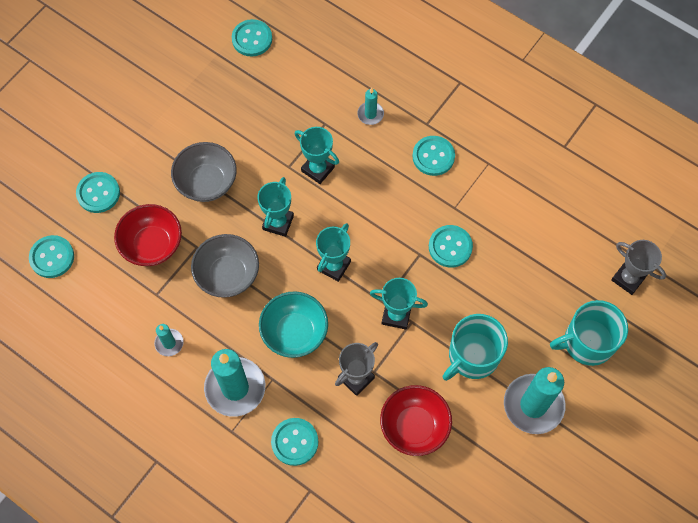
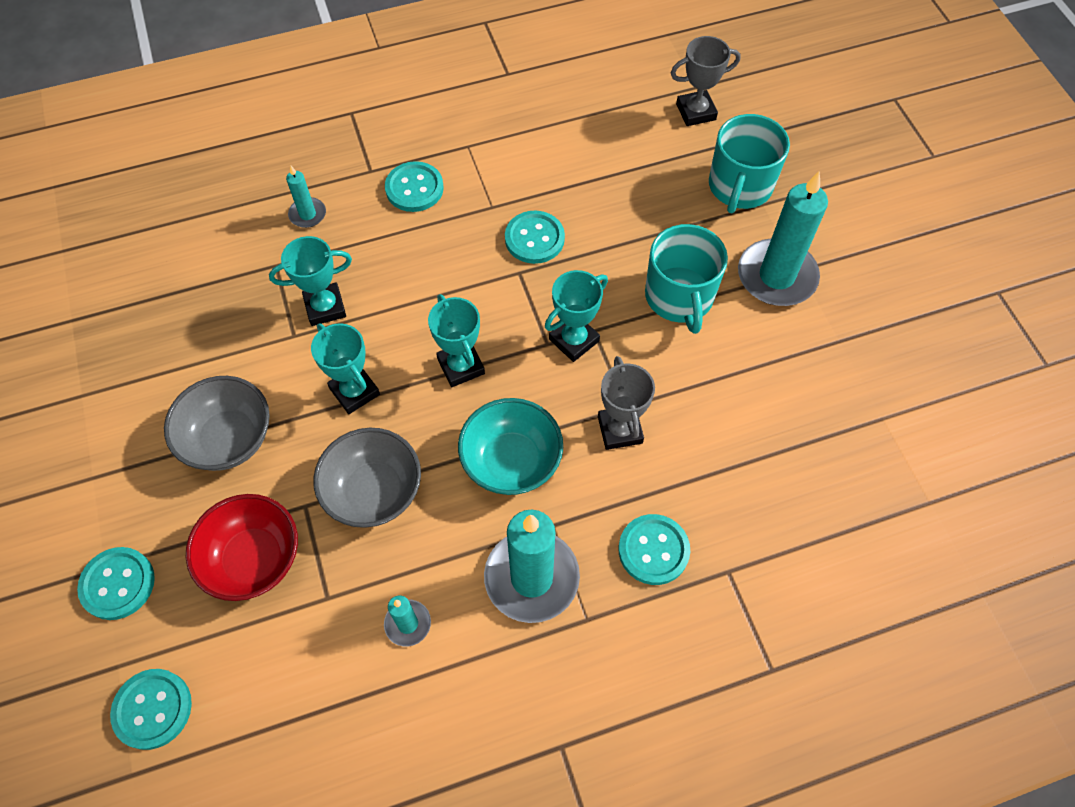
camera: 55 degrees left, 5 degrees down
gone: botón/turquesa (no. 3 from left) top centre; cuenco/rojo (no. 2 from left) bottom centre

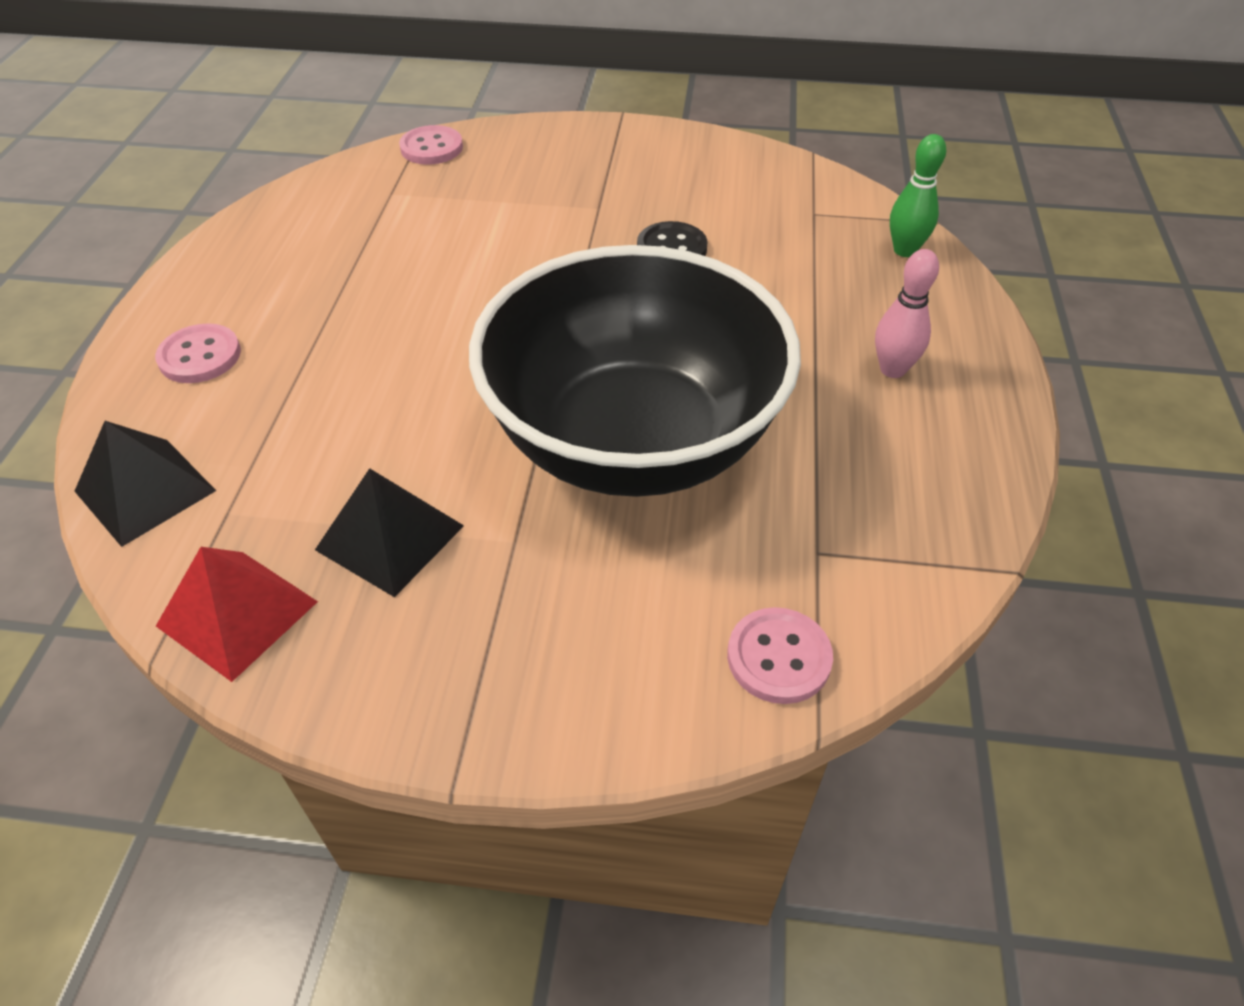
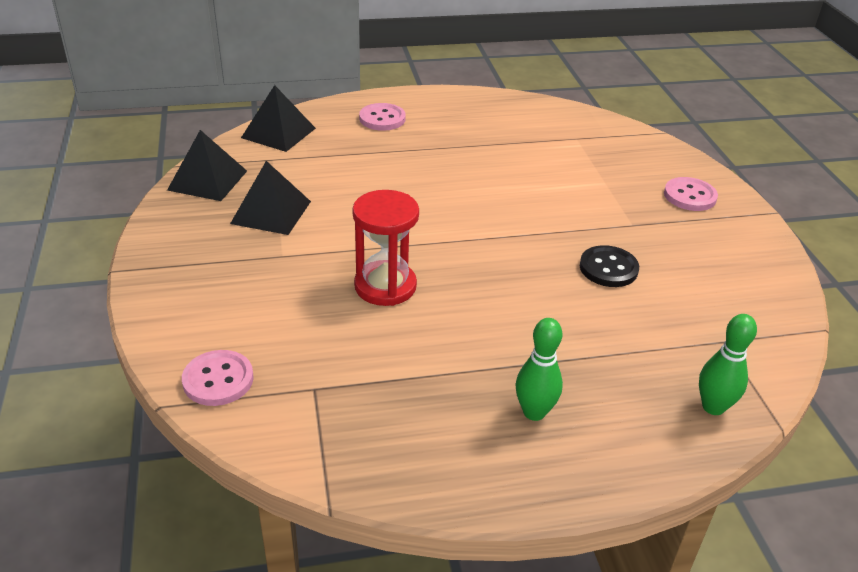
camera: 70 degrees right, 10 degrees down
shifted: botón/rosa (no. 2 from left in the first image) top centre to botón/rosa (no. 3 from left) middle right
swapped: cuenco/negro centre to reloj de arena/rojo centre
repainted: pirámide/rojo middle left to pirámide/negro (no. 1 from left) top left; bolo/rosa top right to bolo/verde (no. 1 from left) centre

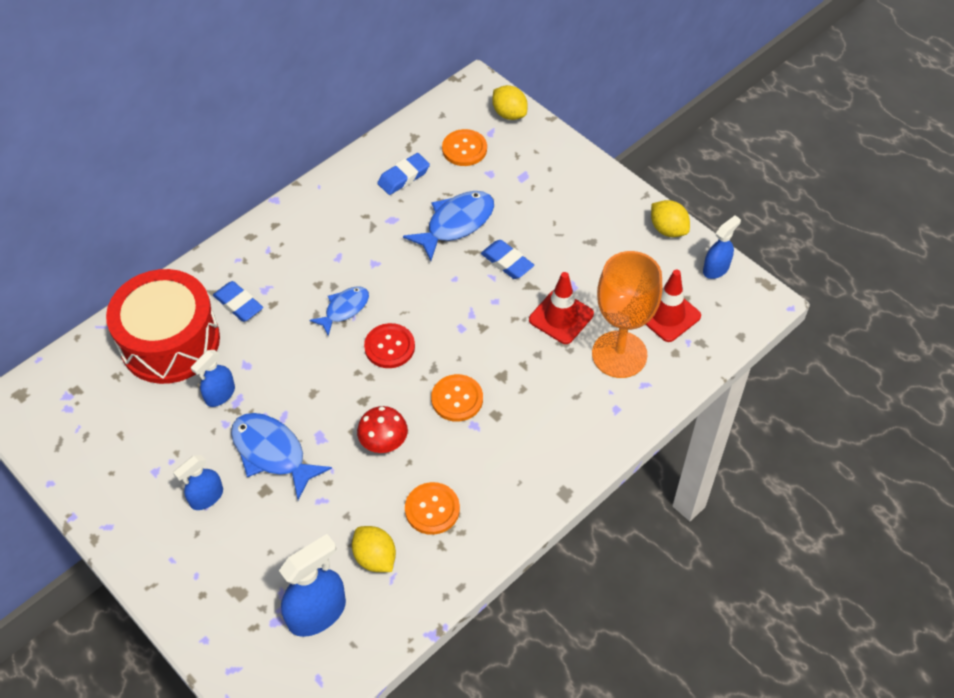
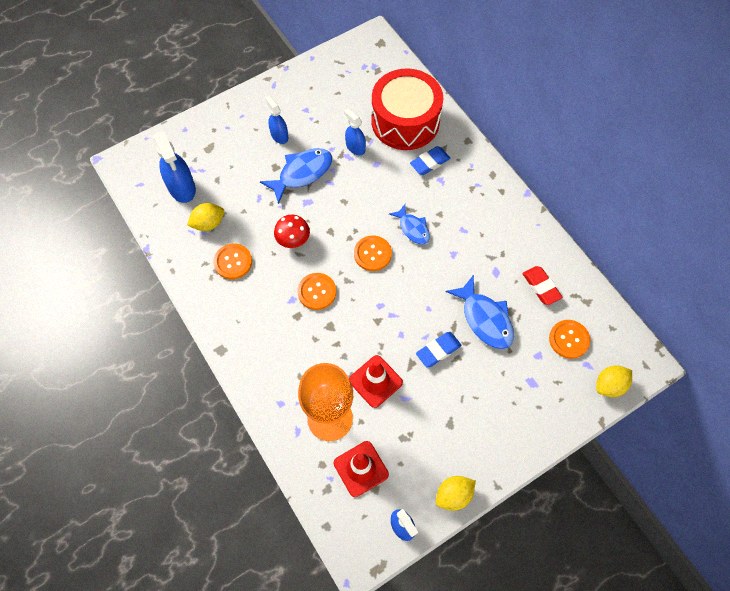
camera: 100 degrees right, 10 degrees up
repainted: botón/rojo centre to botón/naranja (no. 3 from left) centre; goma de borrar/azul (no. 2 from left) top centre to goma de borrar/rojo middle right

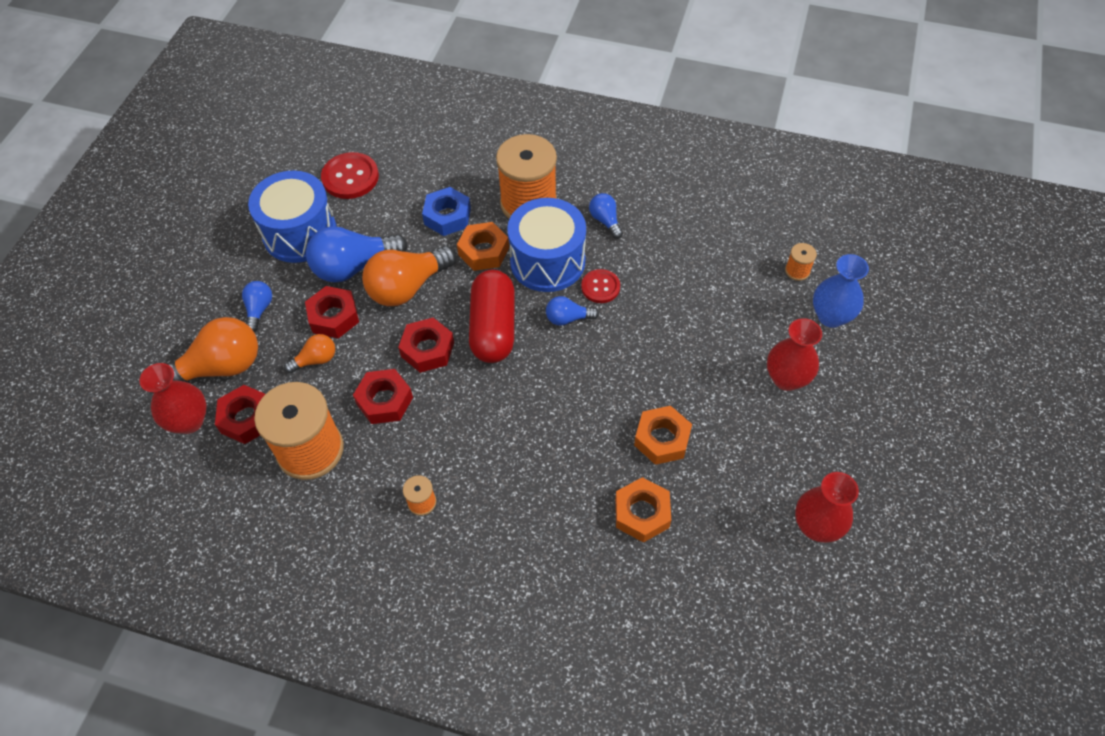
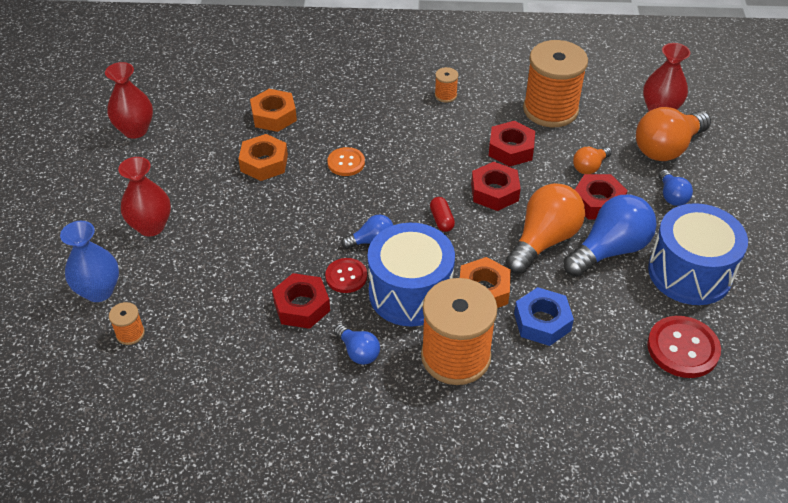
camera: 165 degrees right, 10 degrees down
new: botón/naranja top centre
shifted: tuerca/rojo (no. 1 from left) middle left to centre
scaled: cápsula/rojo centre = centre x0.42

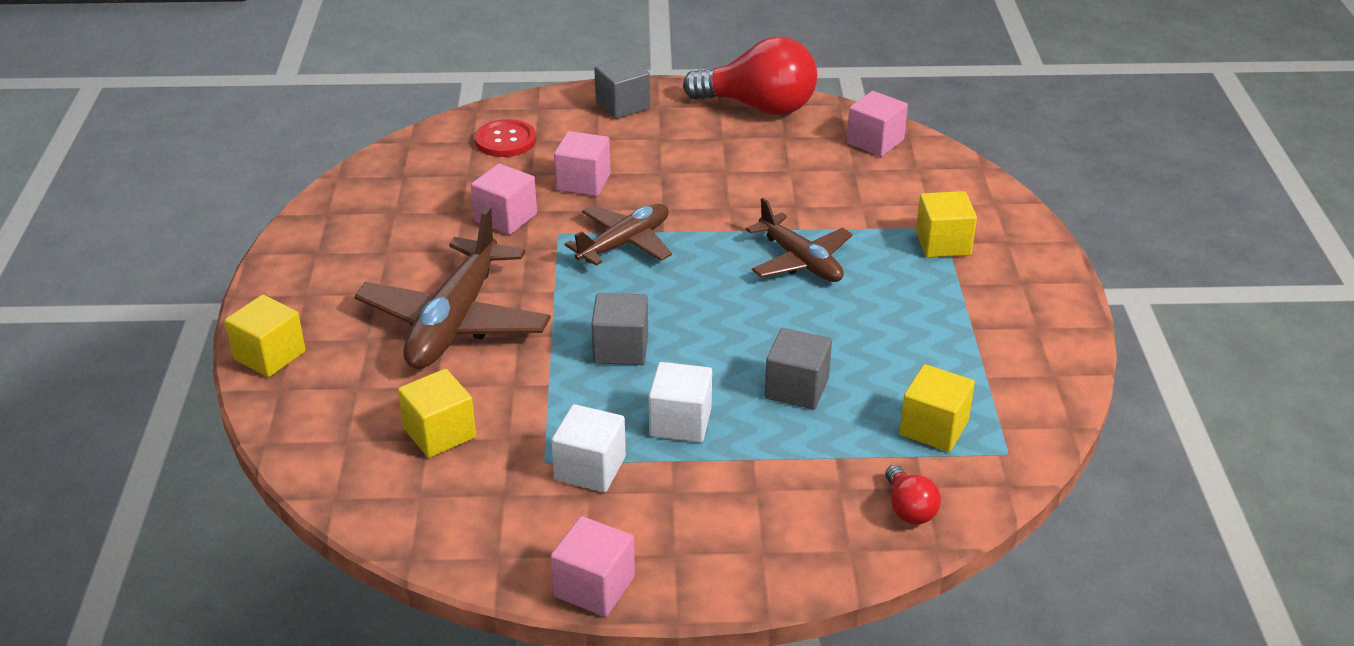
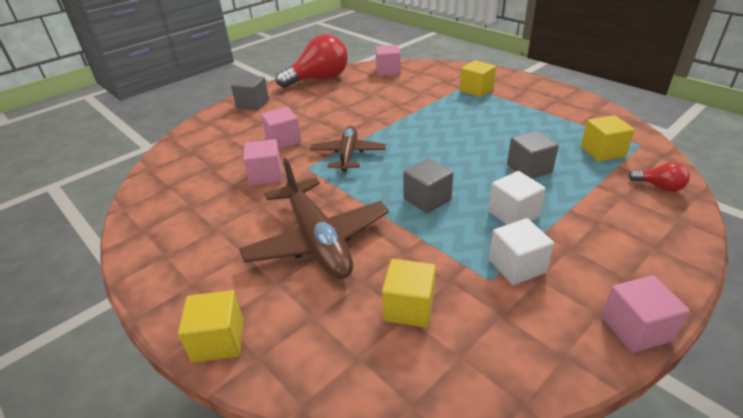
camera: 40 degrees left, 0 degrees up
gone: botón/rojo top centre; avión/marrón (no. 3 from left) centre

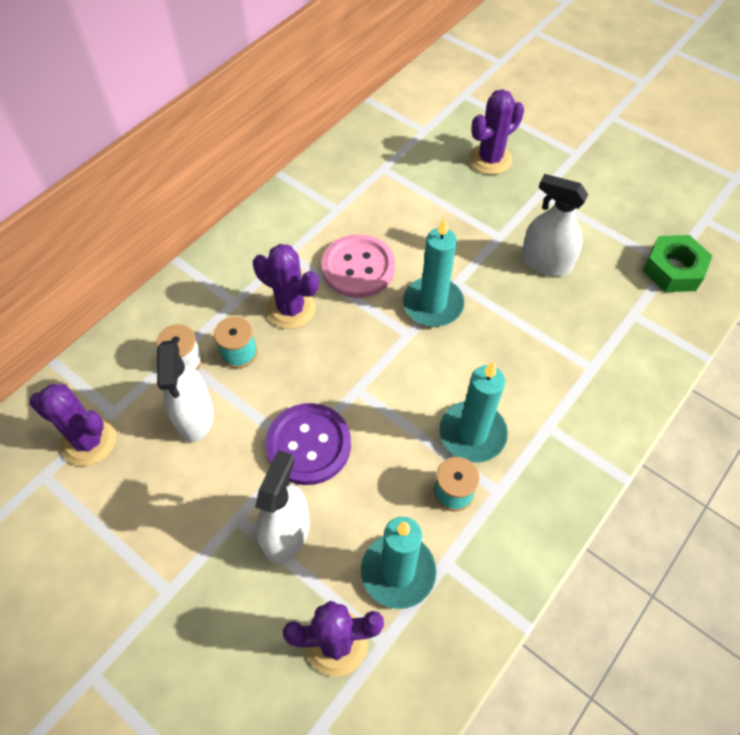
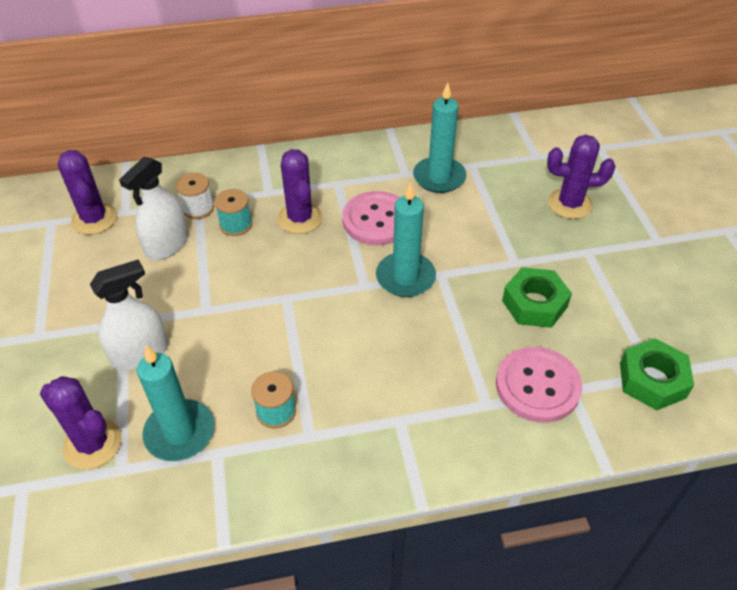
camera: 40 degrees right, 10 degrees down
gone: botón/morado centre
new: botón/rosa (no. 2 from left) middle right
shifted: vela/turquesa (no. 3 from left) centre to top centre
swapped: pulverizador/blanco (no. 3 from left) top right to tuerca/verde (no. 1 from left) middle right

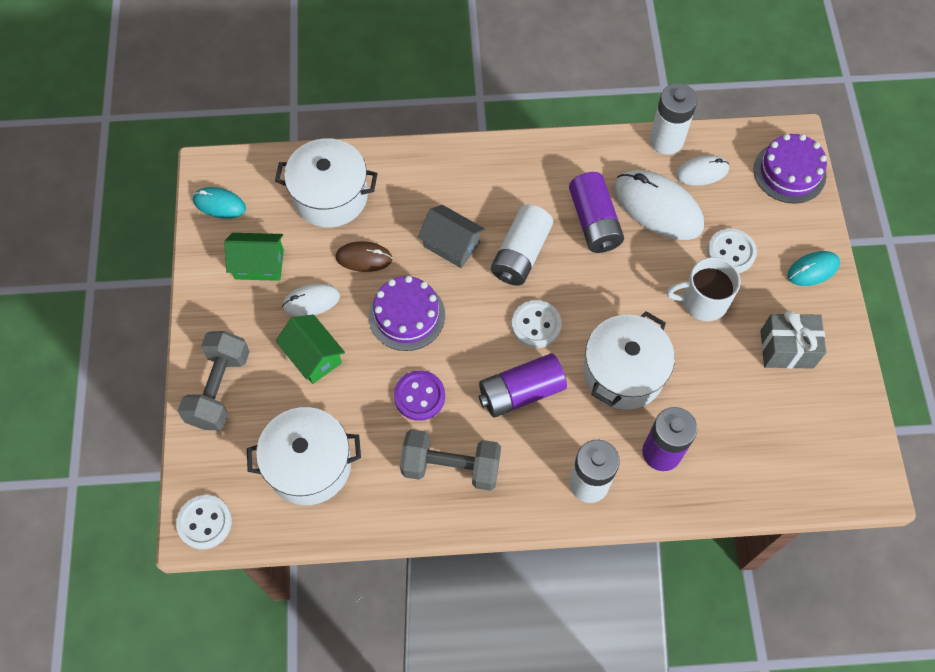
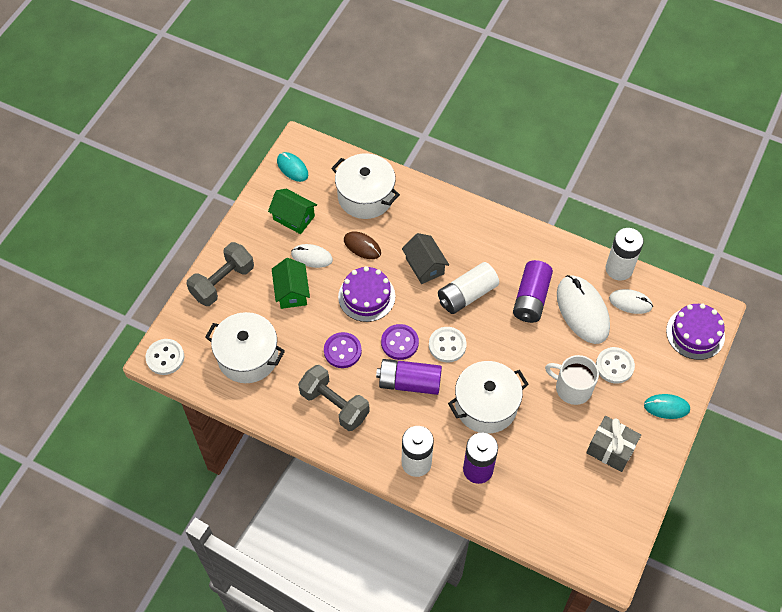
camera: 30 degrees right, 5 degrees down
new: botón/morado (no. 2 from left) centre

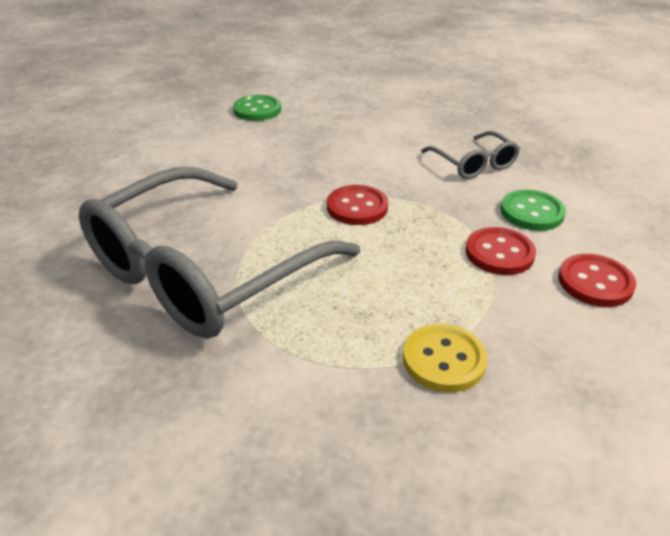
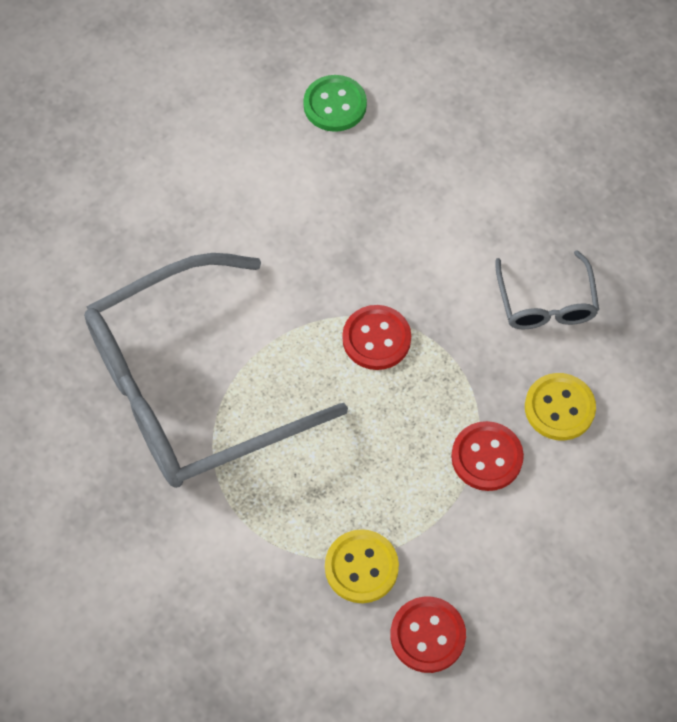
camera: 20 degrees right, 25 degrees up
shifted: botón/rojo (no. 3 from left in the first image) middle right to botón/rojo (no. 2 from left) bottom centre
repainted: botón/verde (no. 2 from left) middle right to botón/amarillo (no. 2 from left) middle right

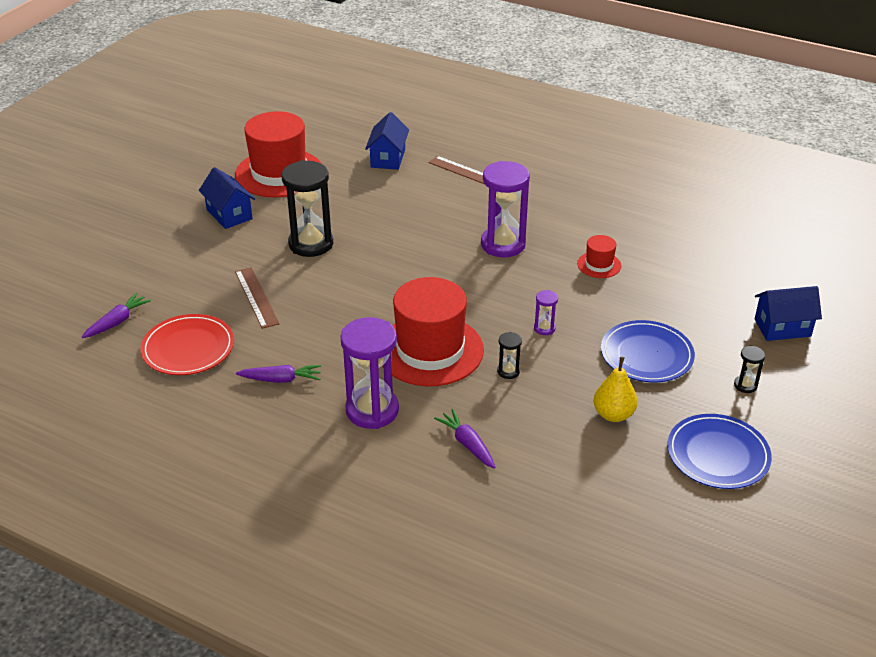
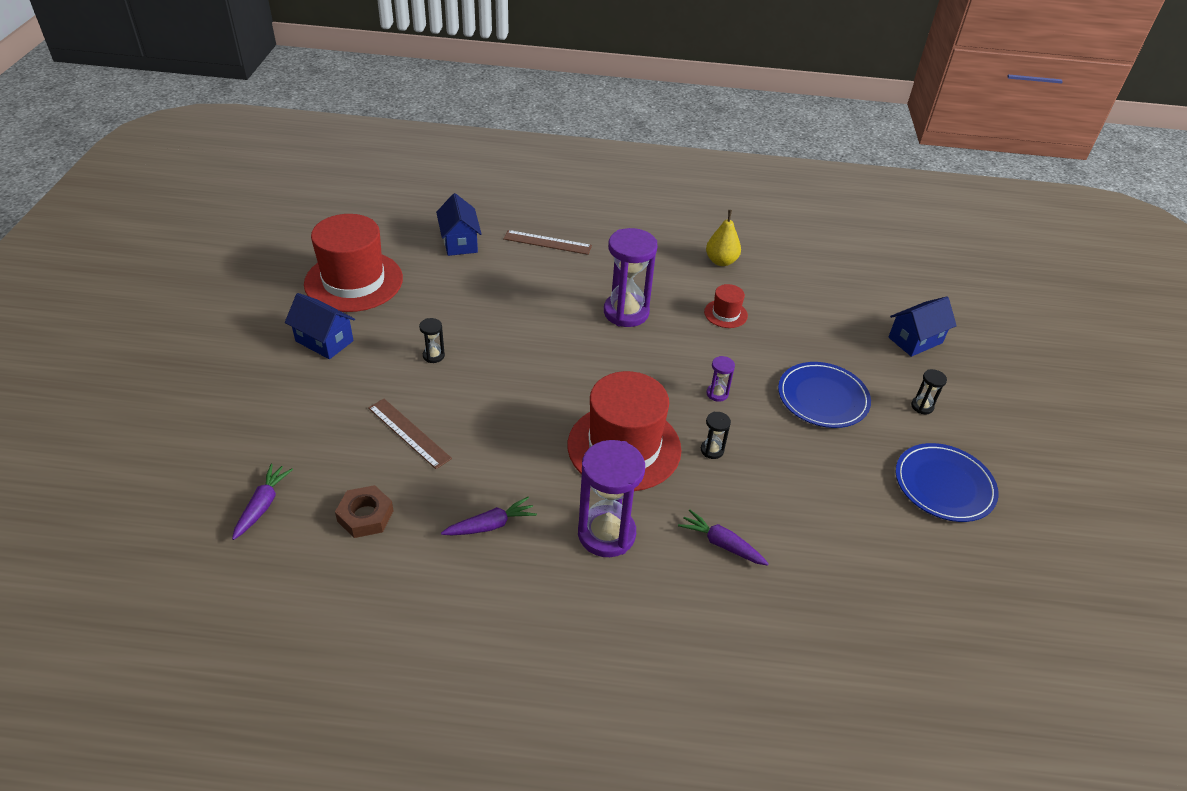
camera: 25 degrees left, 5 degrees up
shifted: pera/amarillo middle right to top centre
swapped: plato/rojo middle left to tuerca/marrón middle left
scaled: reloj de arena/negro (no. 1 from left) top centre = centre x0.44

